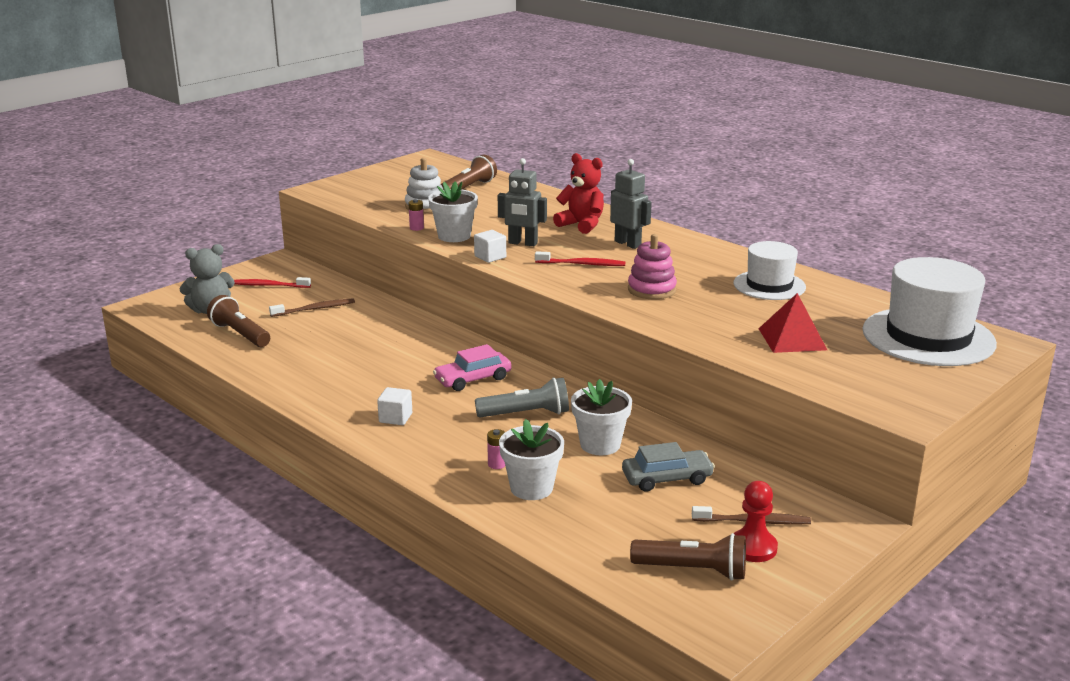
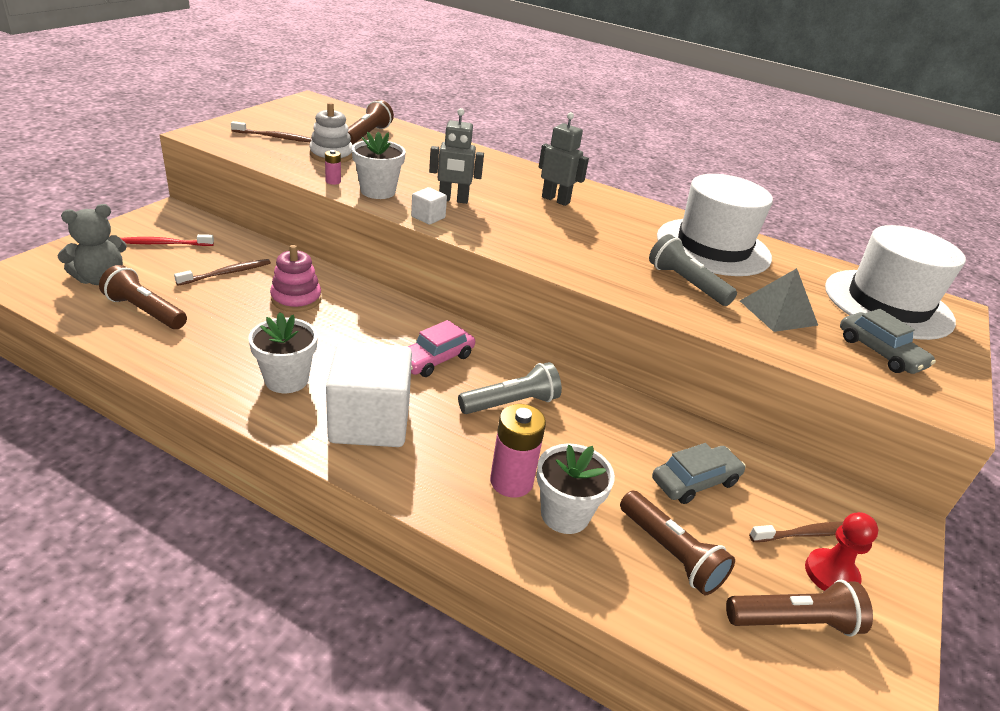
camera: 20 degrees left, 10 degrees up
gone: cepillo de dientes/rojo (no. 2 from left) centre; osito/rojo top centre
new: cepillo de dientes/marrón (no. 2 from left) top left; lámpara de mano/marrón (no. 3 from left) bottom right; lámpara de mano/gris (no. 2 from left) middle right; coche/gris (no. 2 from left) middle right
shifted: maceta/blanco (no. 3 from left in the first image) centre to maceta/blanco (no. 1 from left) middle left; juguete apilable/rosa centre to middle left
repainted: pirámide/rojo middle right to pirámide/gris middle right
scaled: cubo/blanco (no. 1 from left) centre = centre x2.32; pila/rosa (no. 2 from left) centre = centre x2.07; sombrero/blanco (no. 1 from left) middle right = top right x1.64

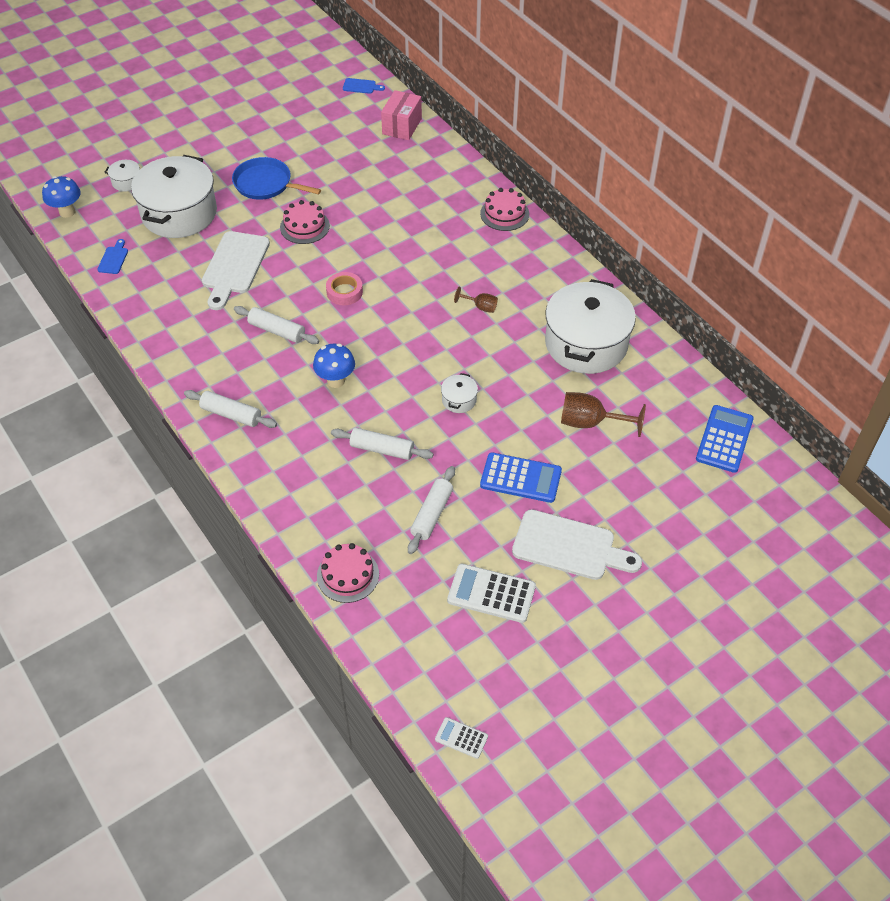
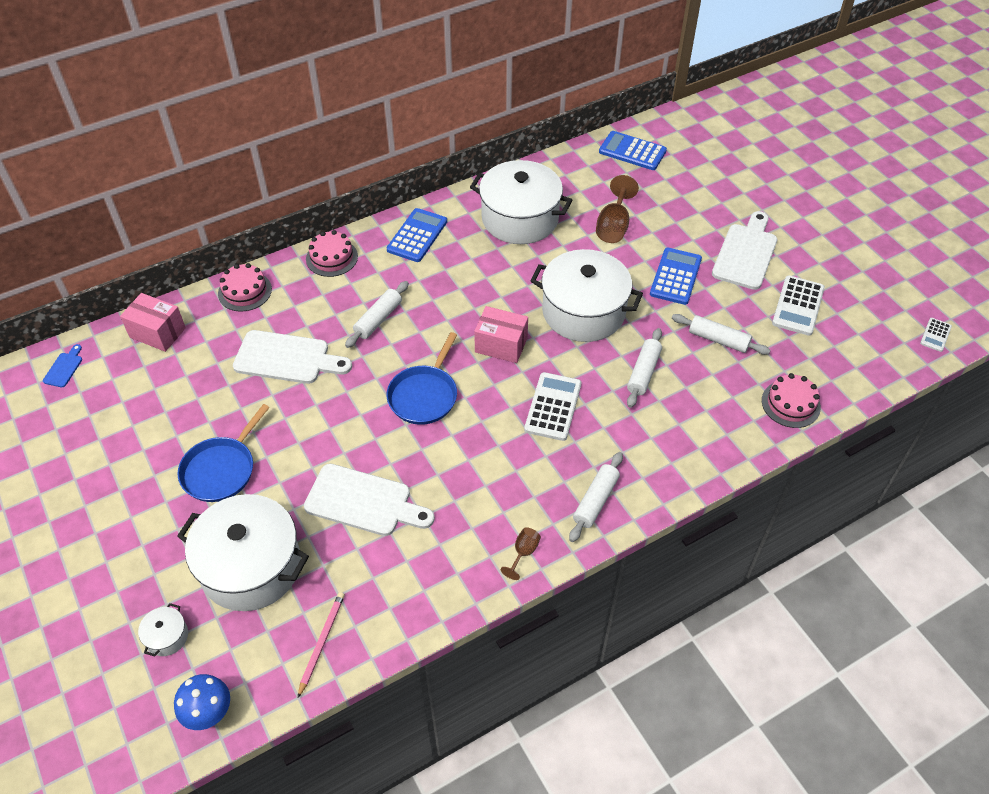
camera: 85 degrees left, 0 degrees up
new: tabla de cortar/blanco (no. 1 from left) middle left; calculadora/azul (no. 1 from left) top centre; caja/rosa (no. 2 from left) centre
shifted: tarta/rosa (no. 1 from left) top centre to middle left; rodillo/blanco (no. 2 from left in the first image) middle left to rodillo/blanco (no. 1 from left) centre; copa/marrón (no. 1 from left) top centre to bottom centre
swapped: tabla de cortar/azul (no. 1 from left) top left to lápiz/rosa bottom left; cinta adhesiva/rosa top centre to sartén/azul (no. 2 from left) centre; seta/azul (no. 2 from left) centre to calculadora/blanco (no. 1 from left) centre
scaled: olla/blanco (no. 3 from left in the first image) centre = centre x2.48

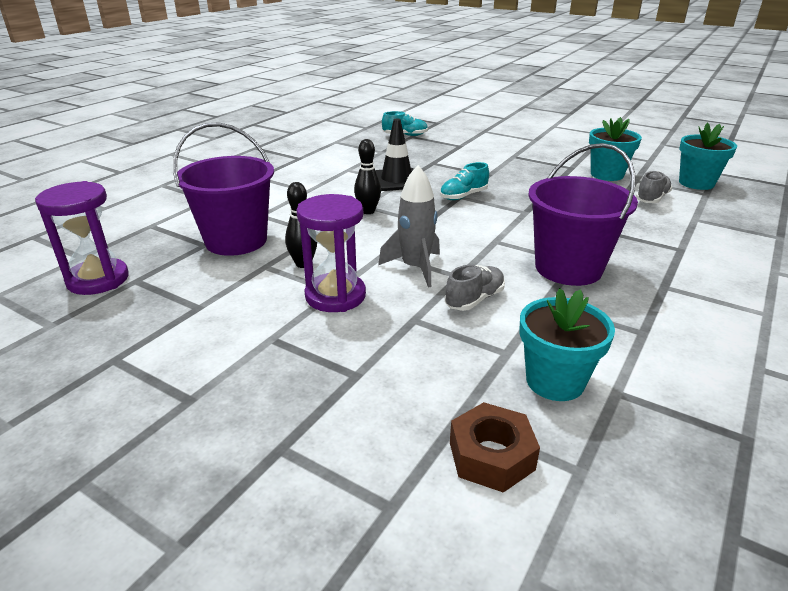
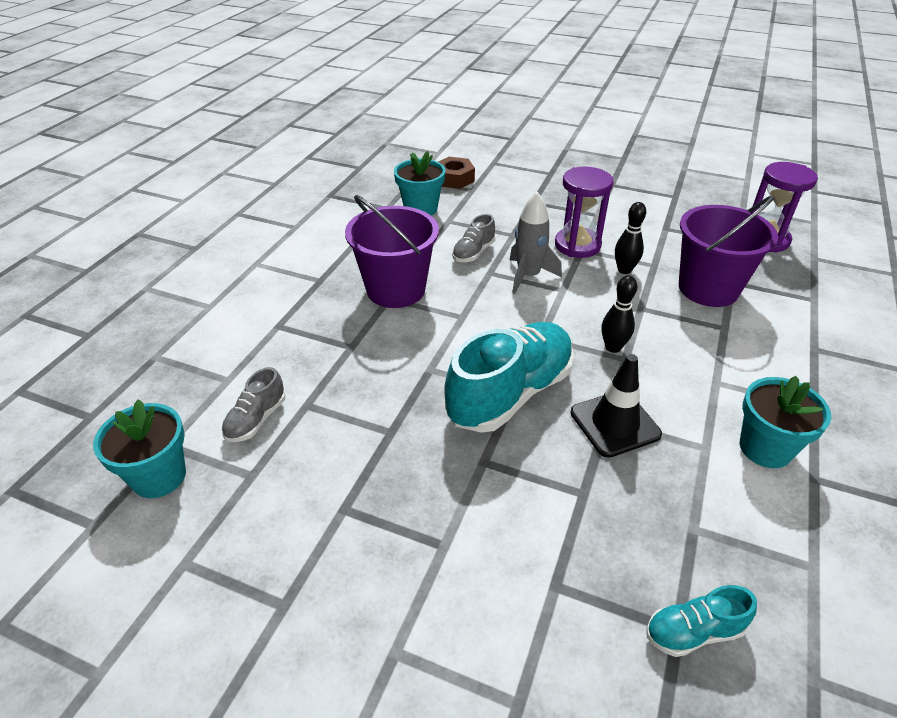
camera: 170 degrees right, 10 degrees up
shifted: maceta/turquesa (no. 2 from left in the first image) top right to maceta/turquesa (no. 3 from left) middle right
scaled: zapato/turquesa (no. 2 from left in the first image) top centre = centre x2.11

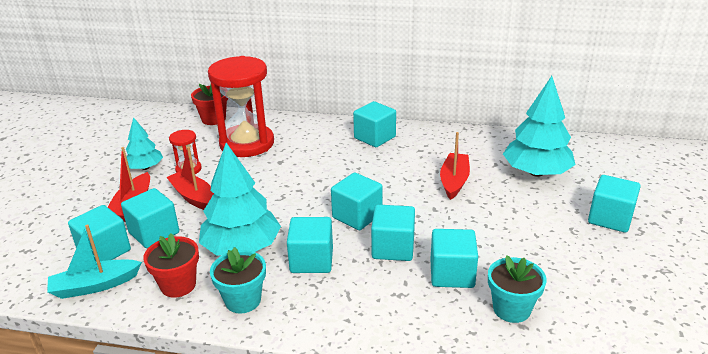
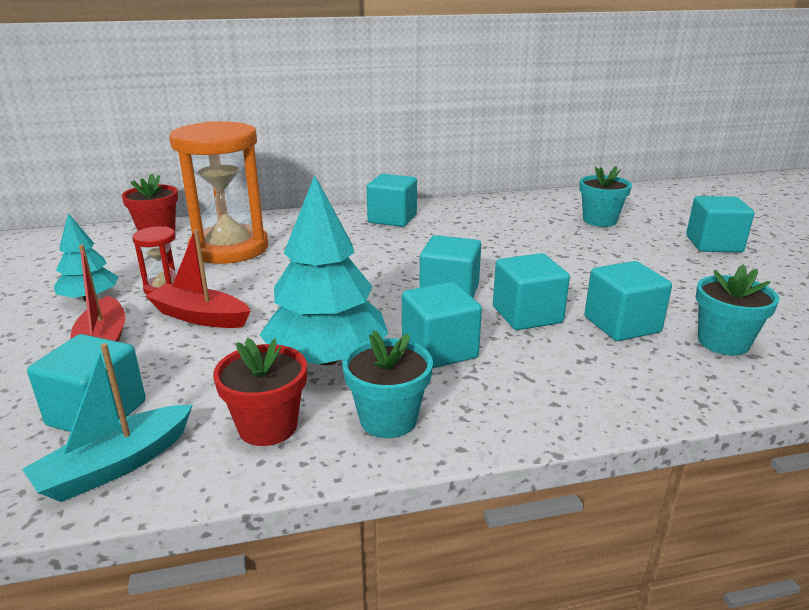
camera: 25 degrees left, 5 degrees down
gone: cubo/turquesa (no. 2 from left) middle left; barco/rojo (no. 3 from left) centre
swapped: árbol/turquesa (no. 3 from left) middle right to maceta/turquesa (no. 2 from left) top right
repainted: reloj de arena/rojo (no. 2 from left) top centre to reloj de arena/naranja top left

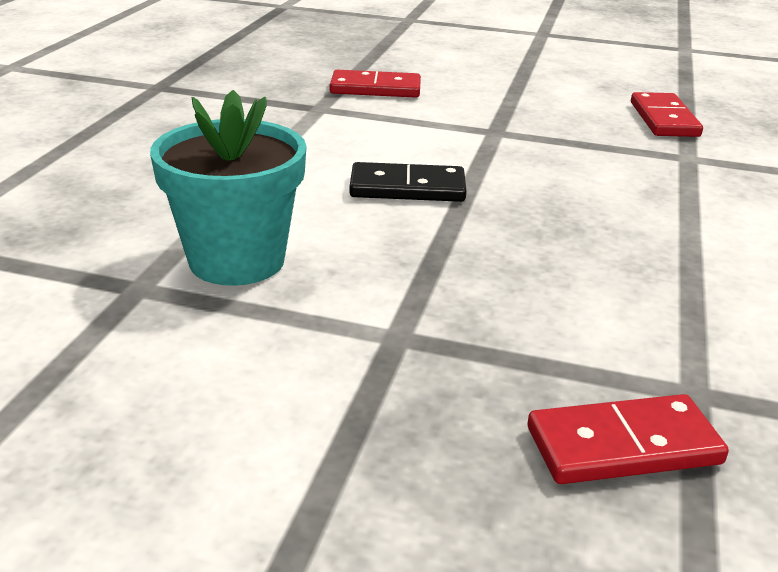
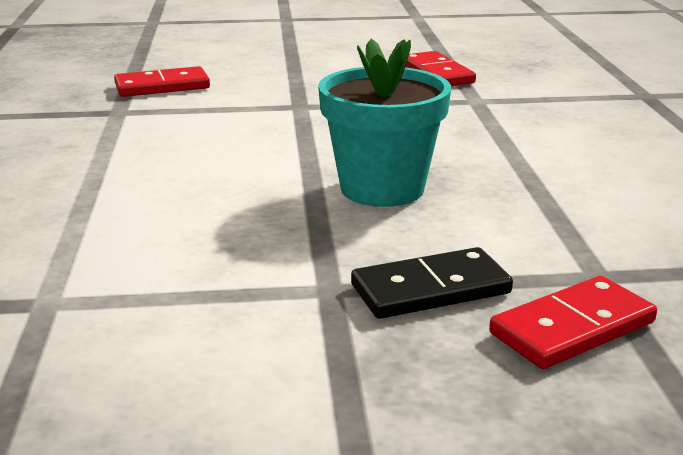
camera: 20 degrees left, 5 degrees down
shifted: maceta/turquesa top left to top centre; ficha de dominó/negro top centre to centre

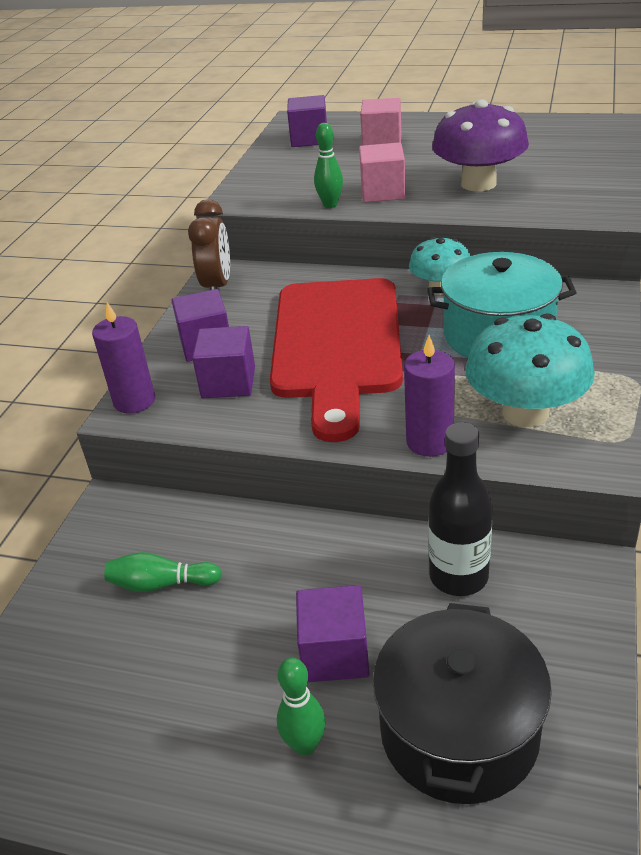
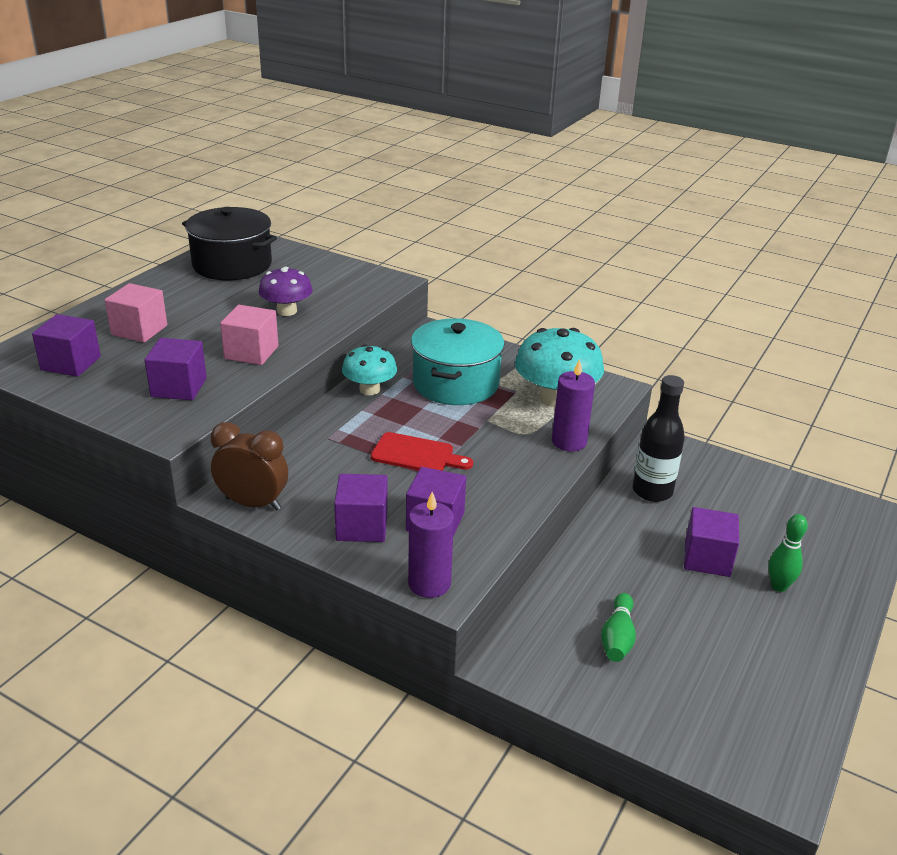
camera: 80 degrees left, 5 degrees down
gone: bolo/verde (no. 3 from left) top centre
new: cubo/morado (no. 2 from left) middle left
shifted: olla/negro bottom right to top left
scaled: seta/morado top right = middle left x0.63; tabla de cortar/rojo centre = centre x0.43

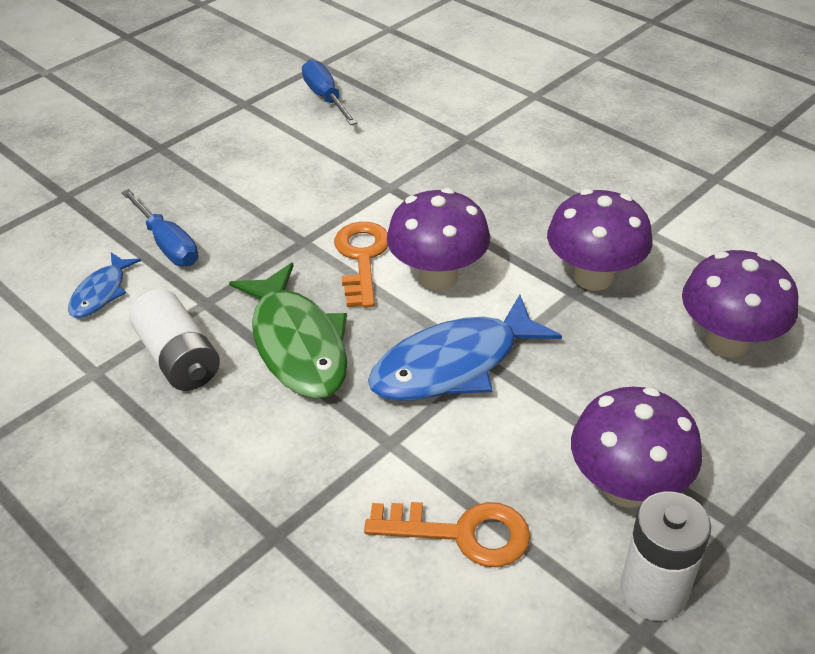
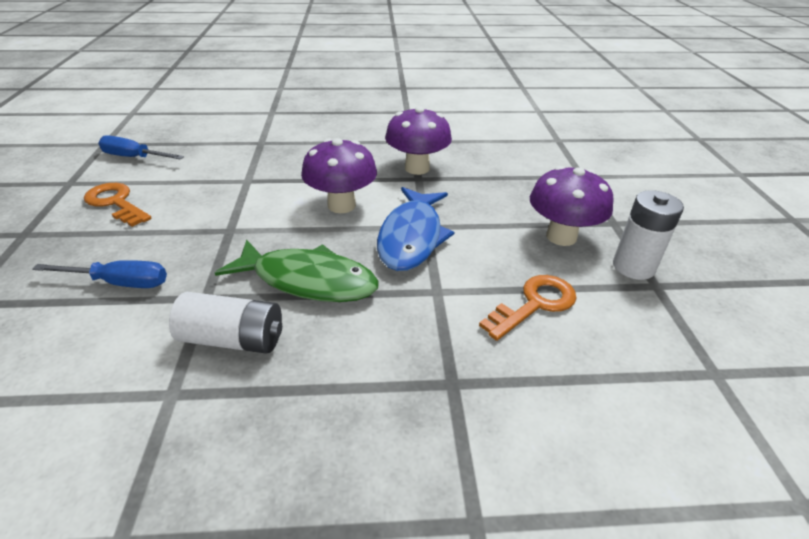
camera: 50 degrees left, 5 degrees down
gone: pez/azul (no. 1 from left) middle left; seta/morado (no. 4 from left) middle right
shifted: llave/naranja (no. 1 from left) centre to middle left

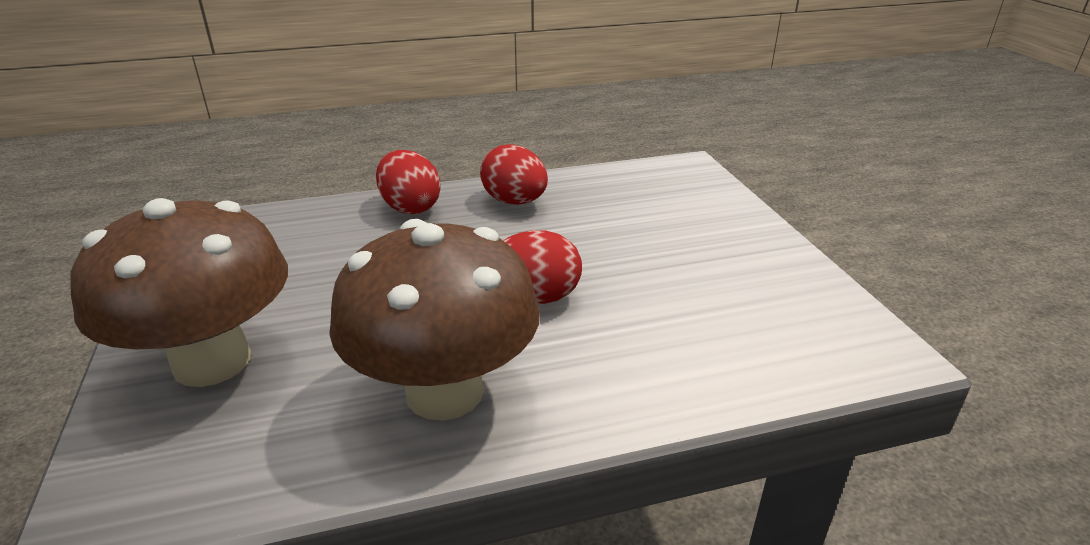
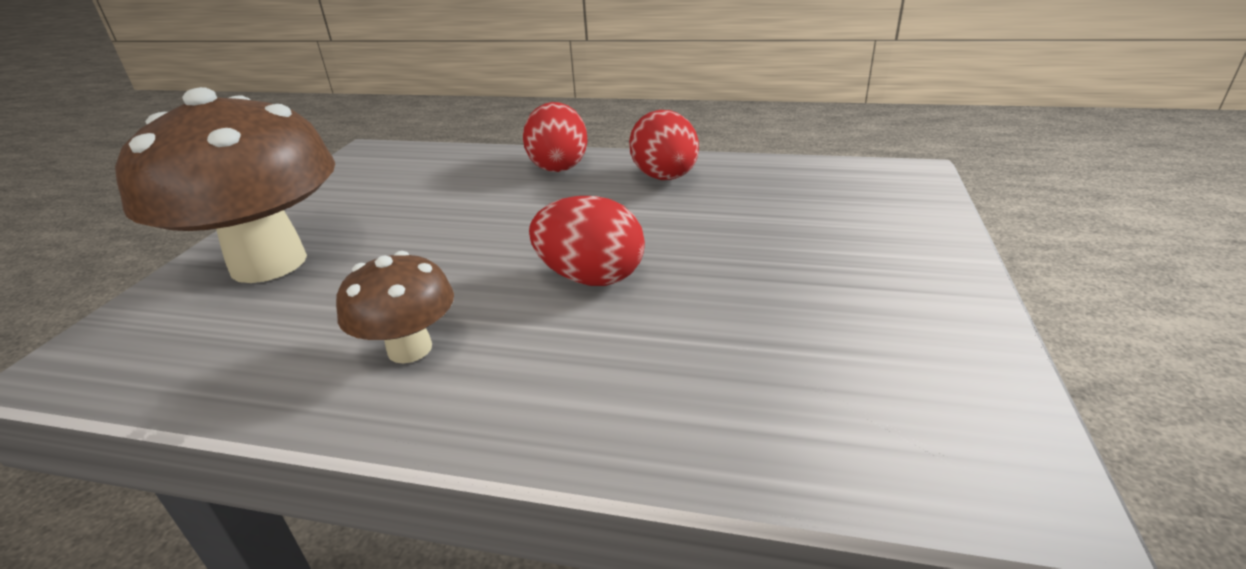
camera: 30 degrees right, 0 degrees up
scaled: seta/marrón (no. 2 from left) centre = middle left x0.49

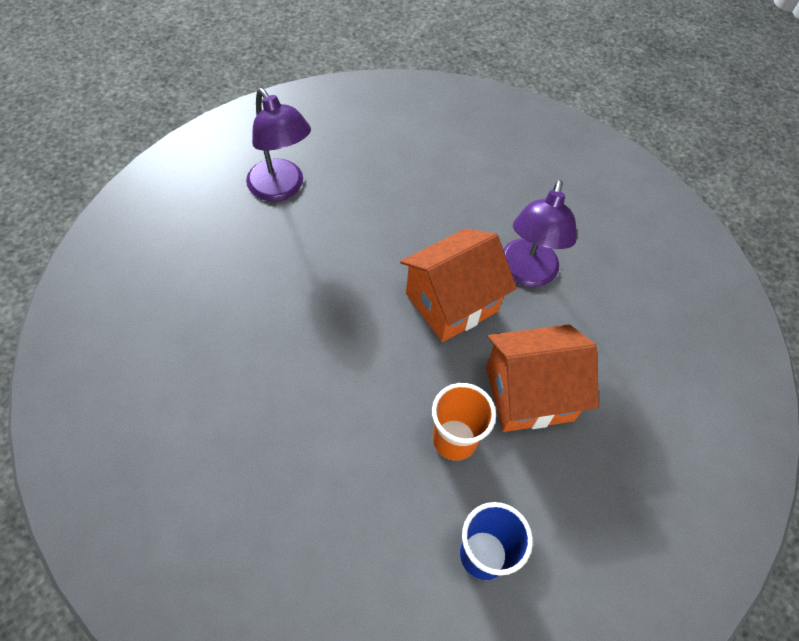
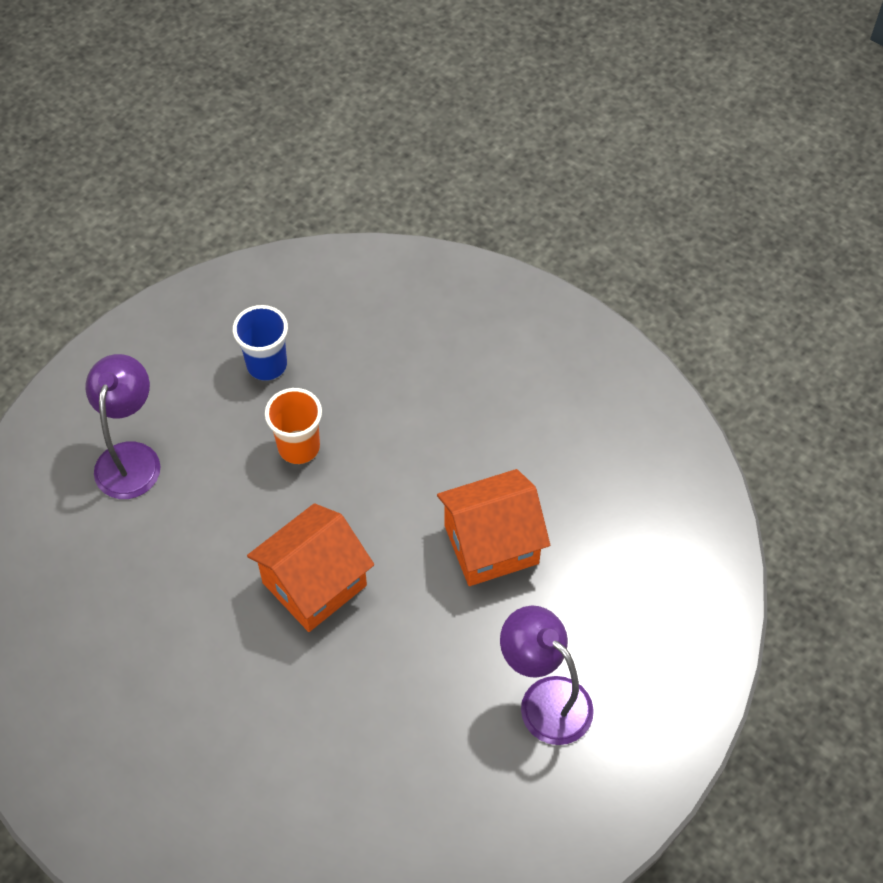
camera: 175 degrees right, 0 degrees up
shifted: lámpara/morado (no. 2 from left in the first image) middle right to lámpara/morado (no. 1 from left) middle left; casa/naranja (no. 2 from left) middle right to centre

